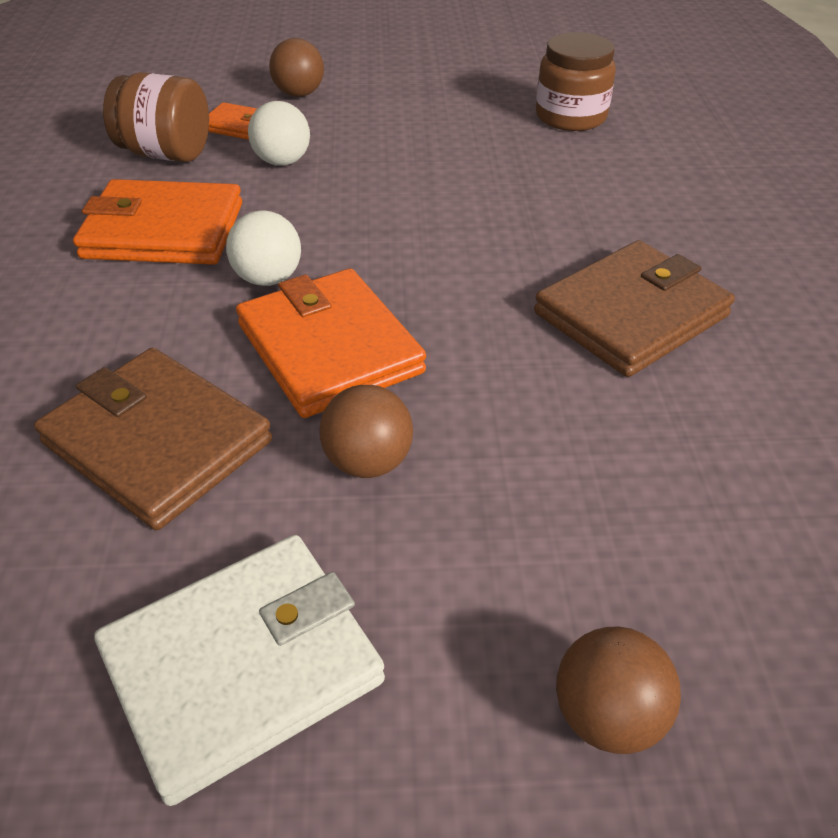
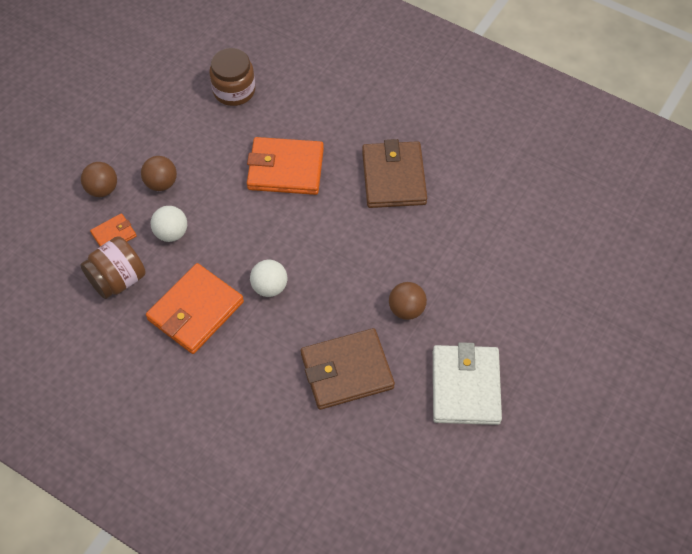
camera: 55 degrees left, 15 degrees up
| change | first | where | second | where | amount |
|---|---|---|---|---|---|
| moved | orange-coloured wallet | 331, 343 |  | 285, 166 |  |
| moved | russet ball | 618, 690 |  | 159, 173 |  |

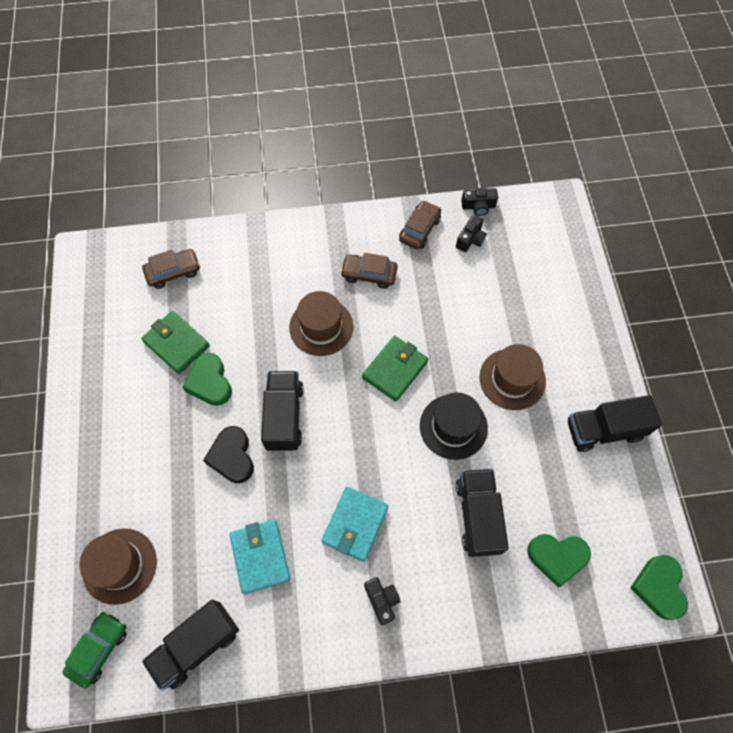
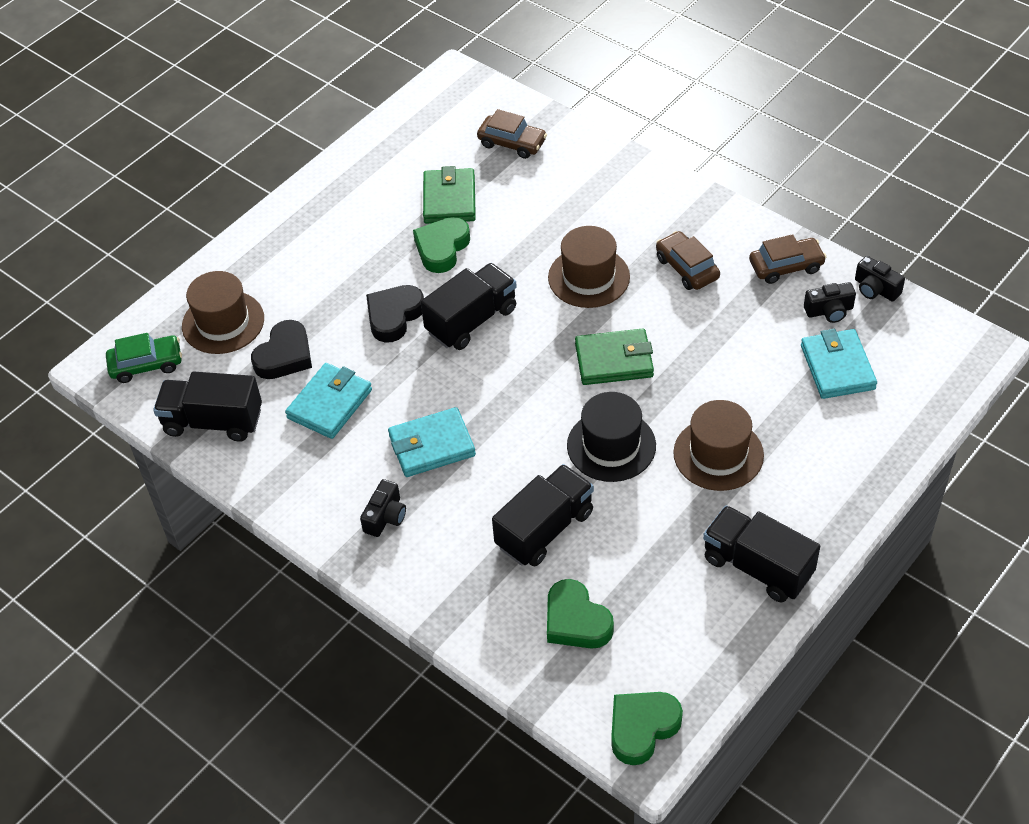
camera: 50 degrees right, 15 degrees down
| change | first | where | second | where | amount |
|---|---|---|---|---|---|
| added |  |  | jet-black heart shape | 281, 349 |  |
| added |  |  | aqua wallet | 839, 364 |  |

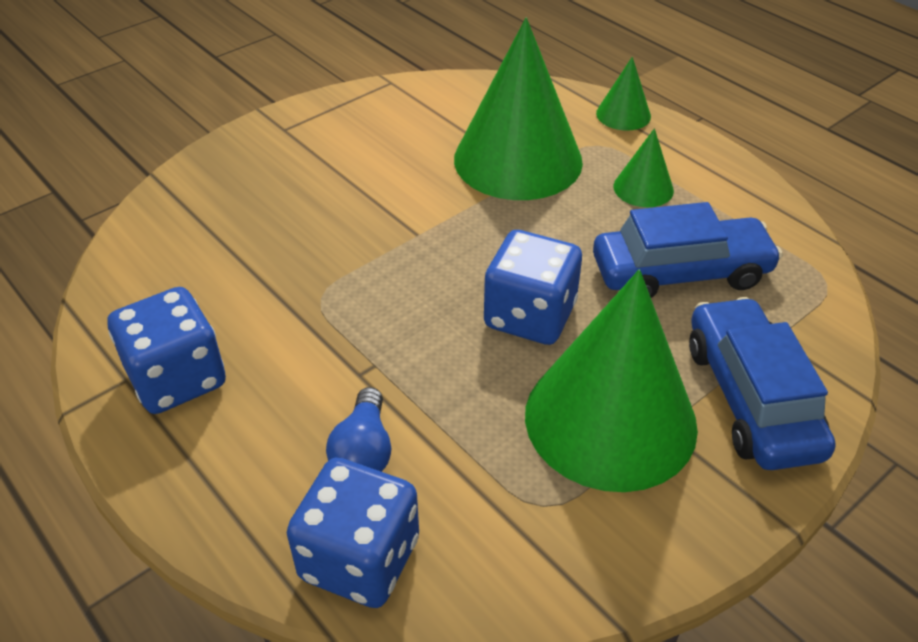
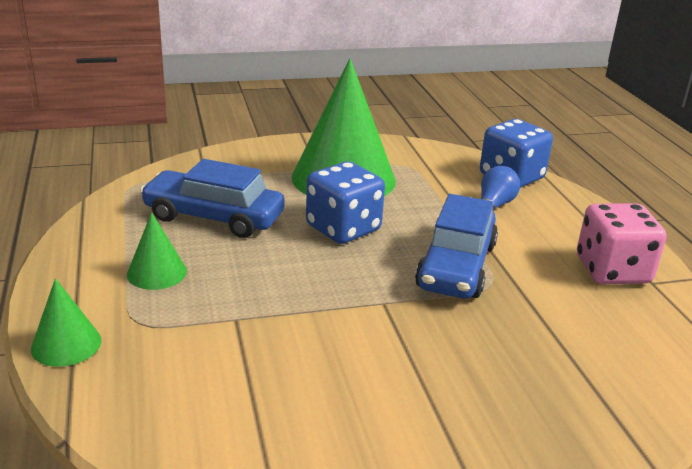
camera: 155 degrees left, 15 degrees down
| change | first | where | second | where | amount |
|---|---|---|---|---|---|
| removed | green cone | 518, 109 |  |  |  |
| recoloured | blue die | 166, 350 | pink die | 621, 243 |  |
| moved | blue toy car | 762, 383 |  | 456, 246 |  |

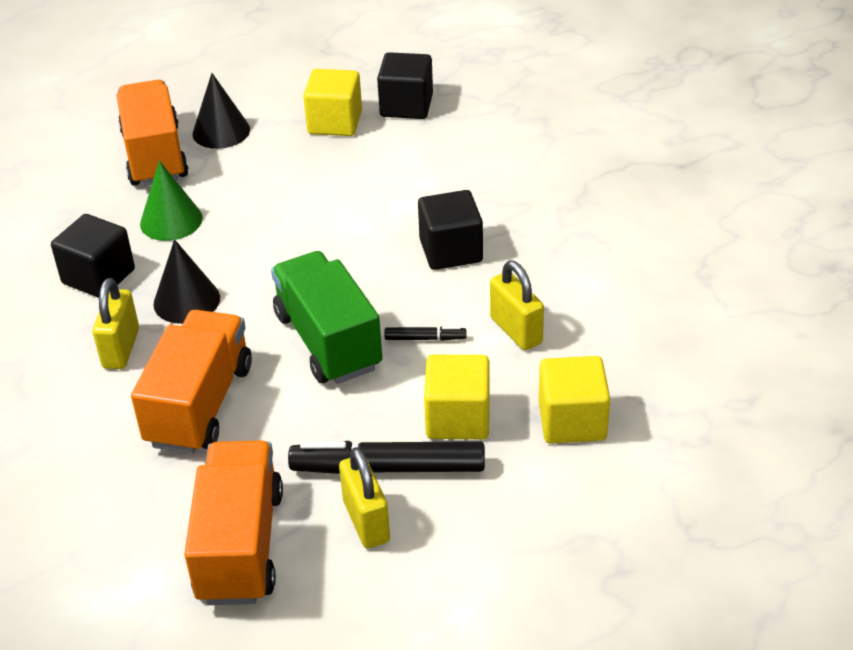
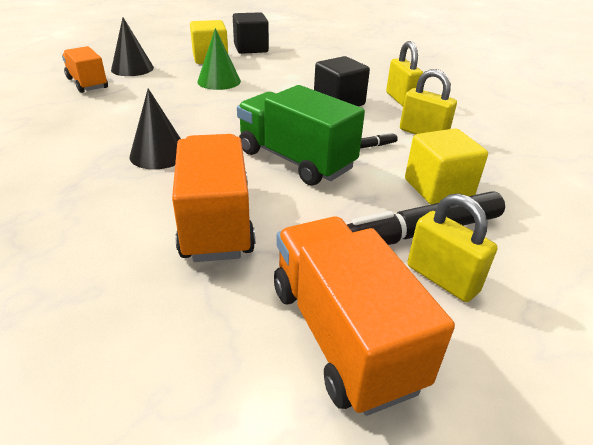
camera: 25 degrees left, 5 degrees down
| change | first | where | second | where | amount |
|---|---|---|---|---|---|
| resized | orange-coloured toy truck | 153, 133 |  | 85, 69 | x0.64 |
| moved | green cone | 171, 200 |  | 219, 59 |  |
| removed | jet-black solid cube | 93, 256 |  |  |  |
| moved | yellow padlock | 116, 323 |  | 405, 74 |  |
| removed | yellow solid cube | 574, 399 |  |  |  |

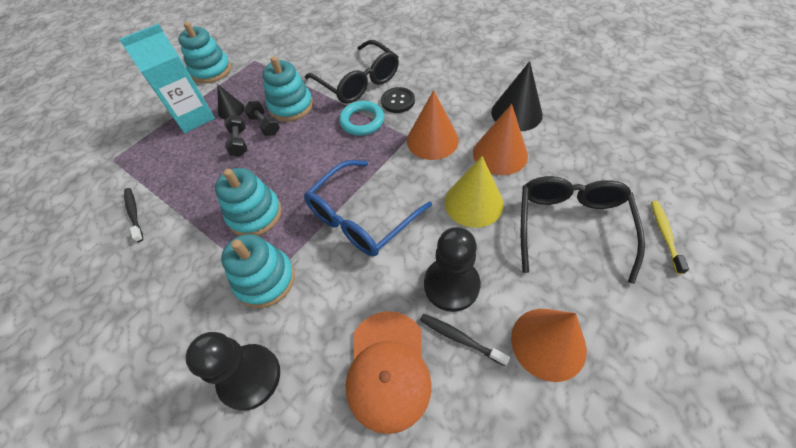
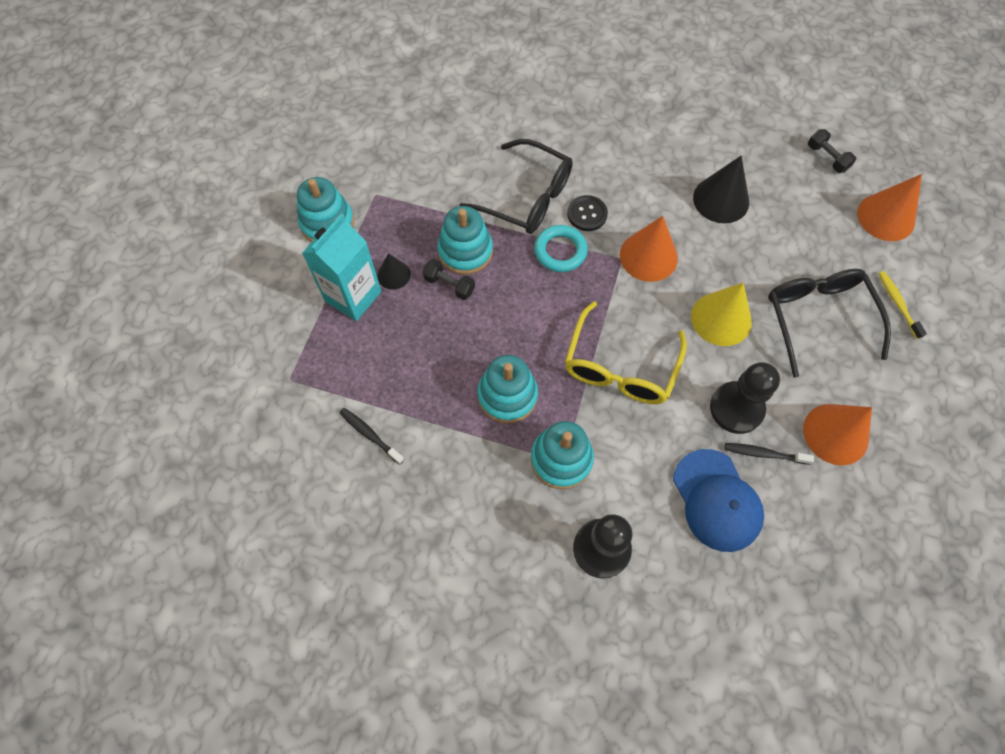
camera: 25 degrees left, 10 degrees up
| change | first | where | second | where | amount |
|---|---|---|---|---|---|
| moved | orange-coloured cone | 500, 139 |  | 889, 207 |  |
| moved | jet-black free weight | 235, 136 |  | 832, 151 |  |
| recoloured | blue spectacles | 368, 208 | yellow spectacles | 626, 353 |  |
| recoloured | orange-coloured cap | 389, 372 | blue cap | 718, 500 |  |

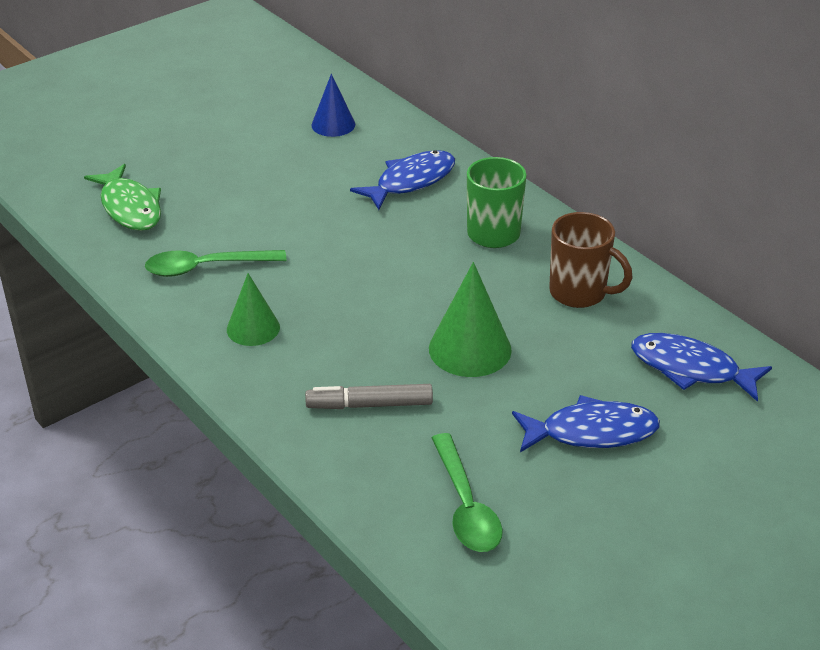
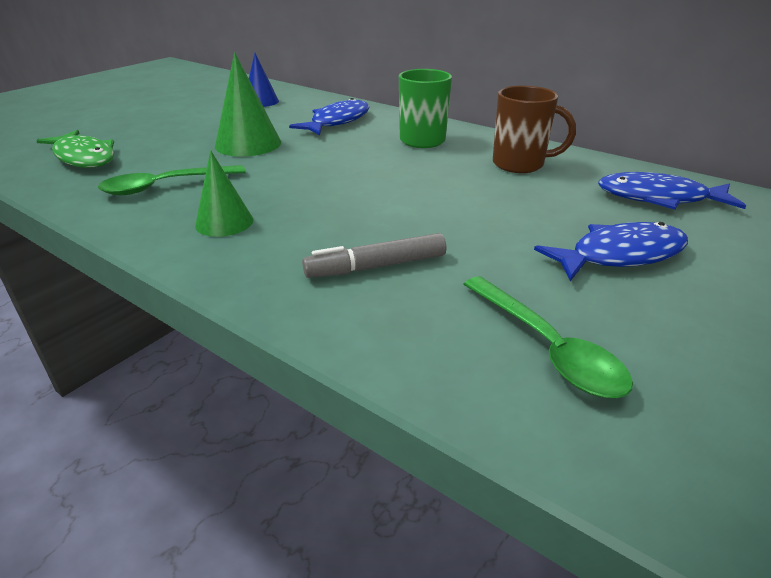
camera: 15 degrees left, 5 degrees down
| change | first | where | second | where | amount |
|---|---|---|---|---|---|
| moved | green cone | 470, 319 |  | 248, 104 |  |

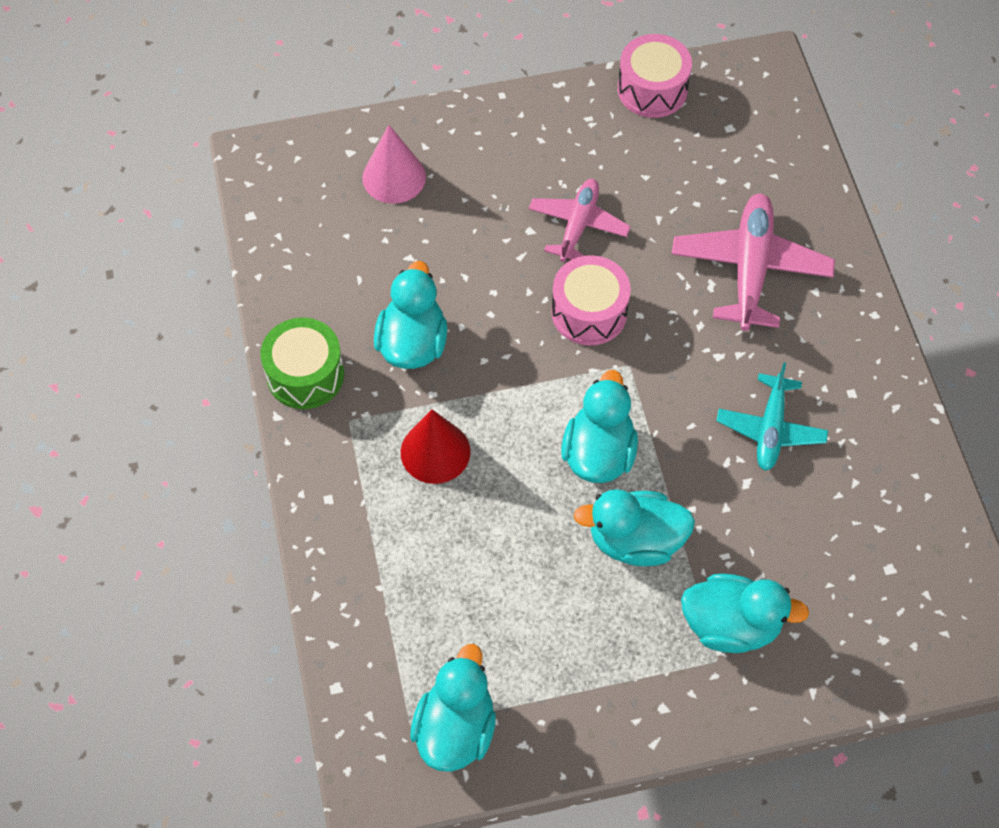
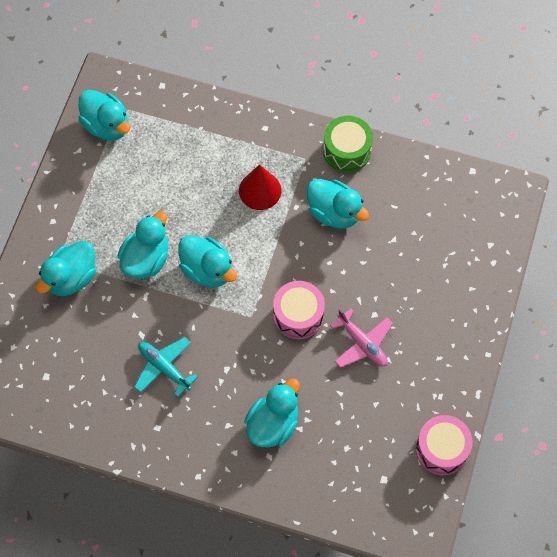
camera: 120 degrees right, 5 degrees up
| change | first | where | second | where | amount |
|---|---|---|---|---|---|
| removed | pink cone | 394, 164 |  |  |  |
| replaced | pink toy plane | 753, 262 | aqua rubber duck | 272, 413 |  |

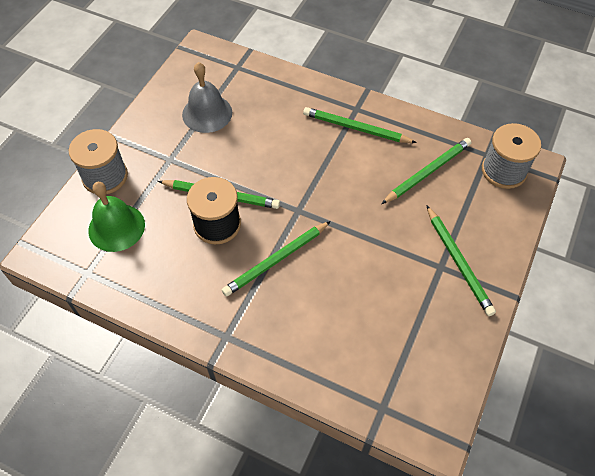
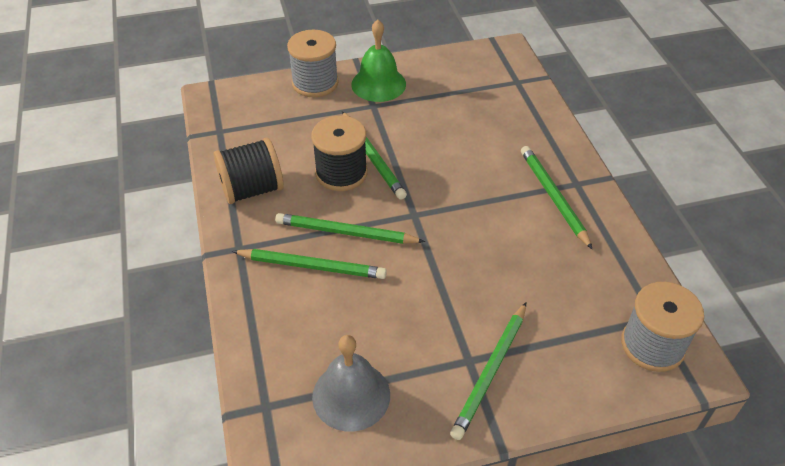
camera: 50 degrees right, 10 degrees down
| change | first | where | second | where | amount |
|---|---|---|---|---|---|
| moved | grey school bell | 207, 97 |  | 351, 383 |  |
| moved | green wooden pencil | 426, 171 |  | 309, 264 |  |
| moved | green school bell | 116, 217 |  | 378, 60 |  |
| added |  |  | jet-black bobbin | 249, 171 |  |

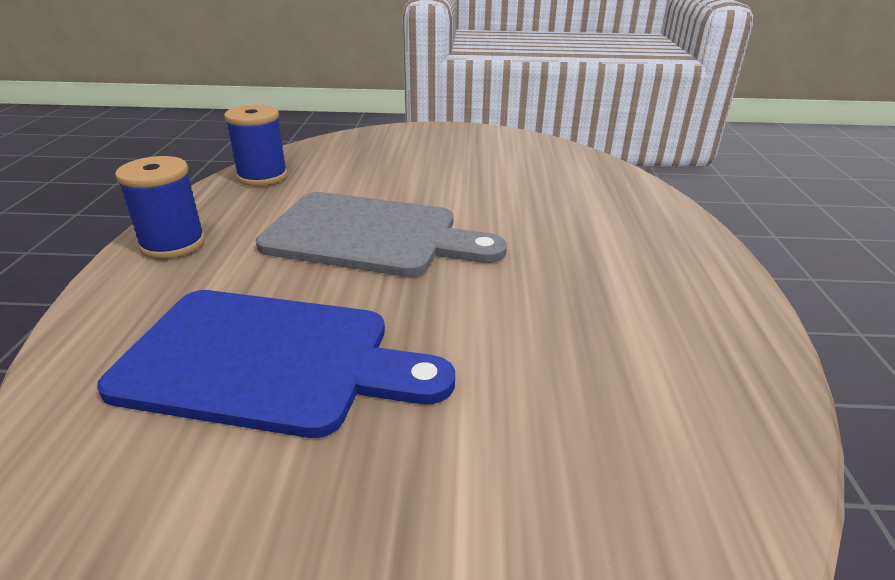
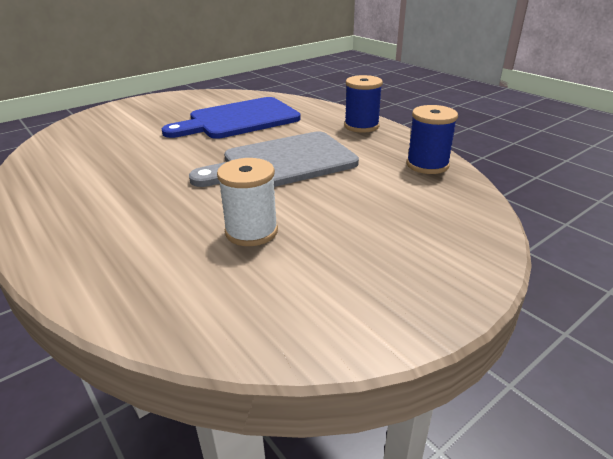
camera: 140 degrees right, 0 degrees up
| change | first | where | second | where | amount |
|---|---|---|---|---|---|
| added |  |  | snow-white bobbin | 247, 202 |  |

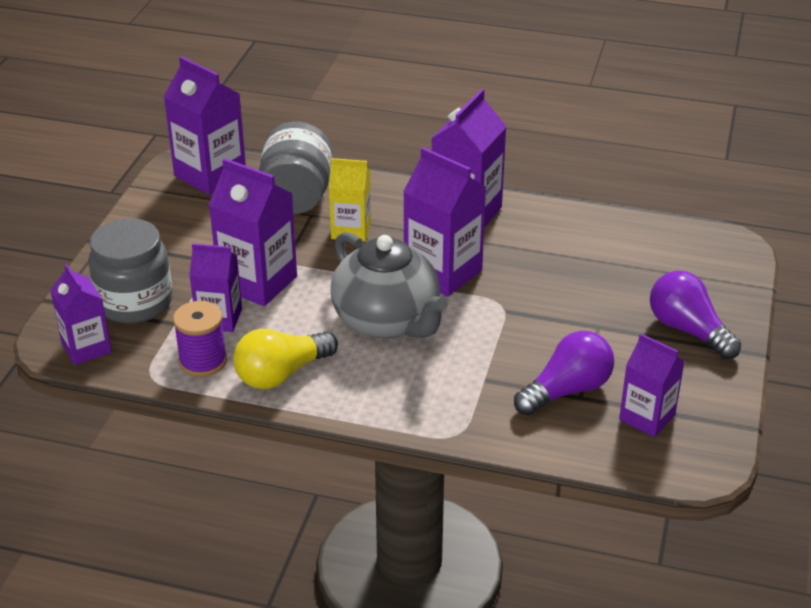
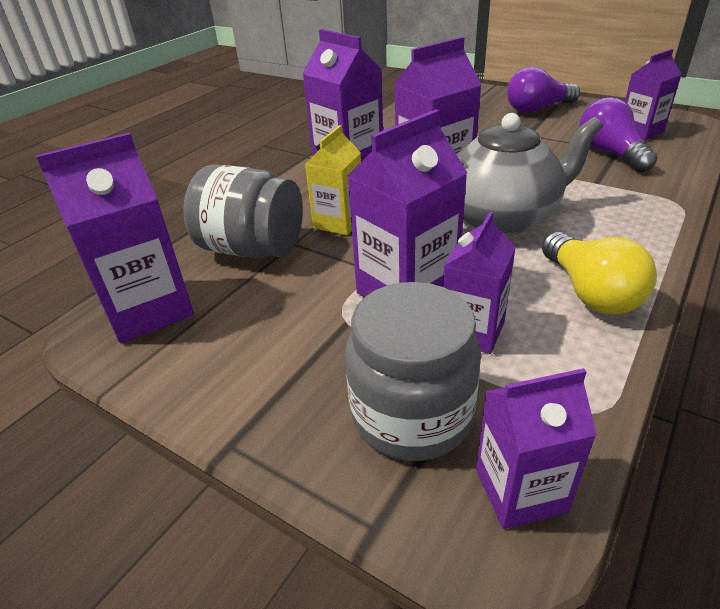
camera: 70 degrees left, 0 degrees up
| change | first | where | second | where | amount |
|---|---|---|---|---|---|
| removed | purple bobbin | 200, 339 |  |  |  |

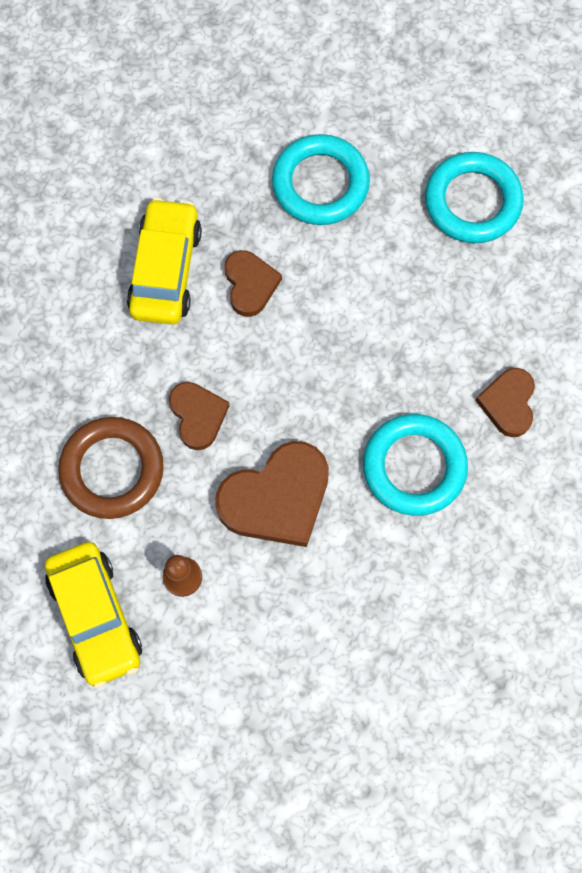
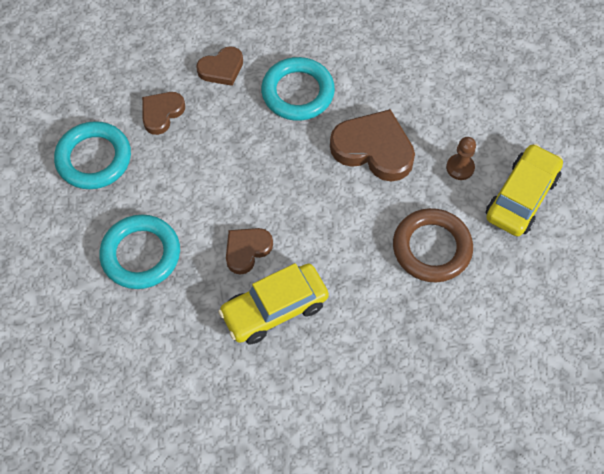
camera: 125 degrees left, 10 degrees down
| change | first | where | second | where | amount |
|---|---|---|---|---|---|
| moved | russet heart shape | 199, 416 |  | 163, 113 |  |

